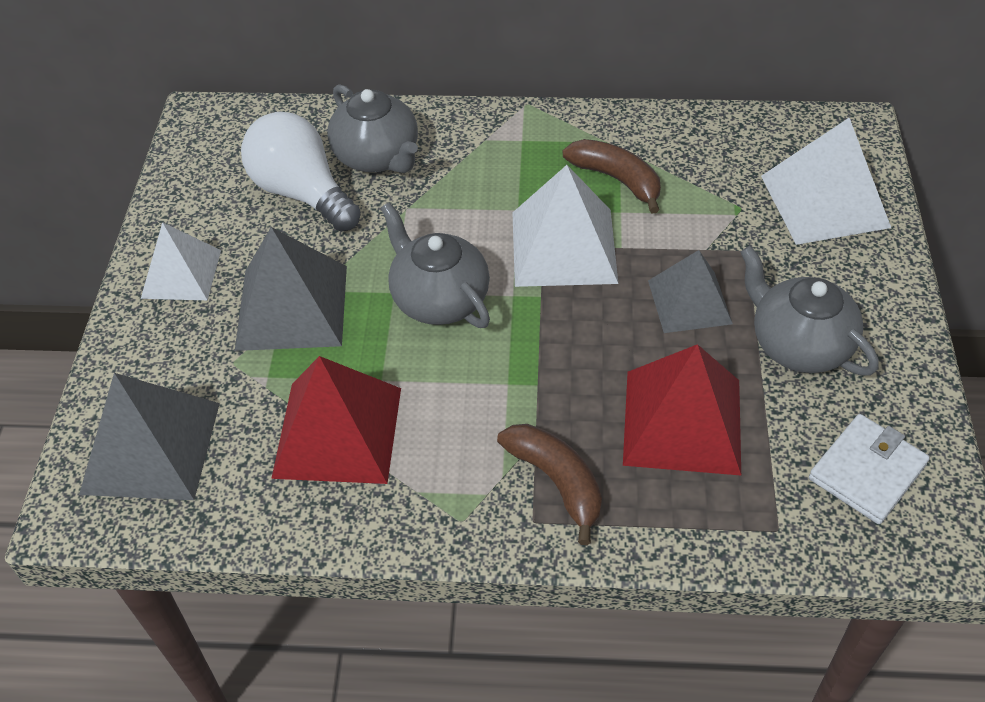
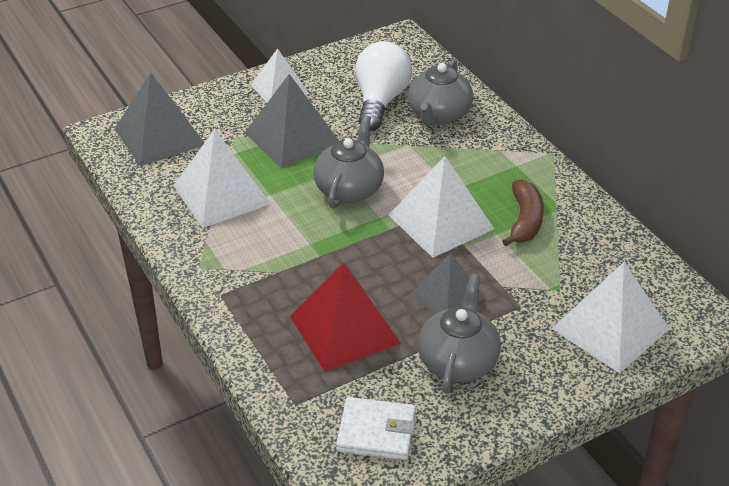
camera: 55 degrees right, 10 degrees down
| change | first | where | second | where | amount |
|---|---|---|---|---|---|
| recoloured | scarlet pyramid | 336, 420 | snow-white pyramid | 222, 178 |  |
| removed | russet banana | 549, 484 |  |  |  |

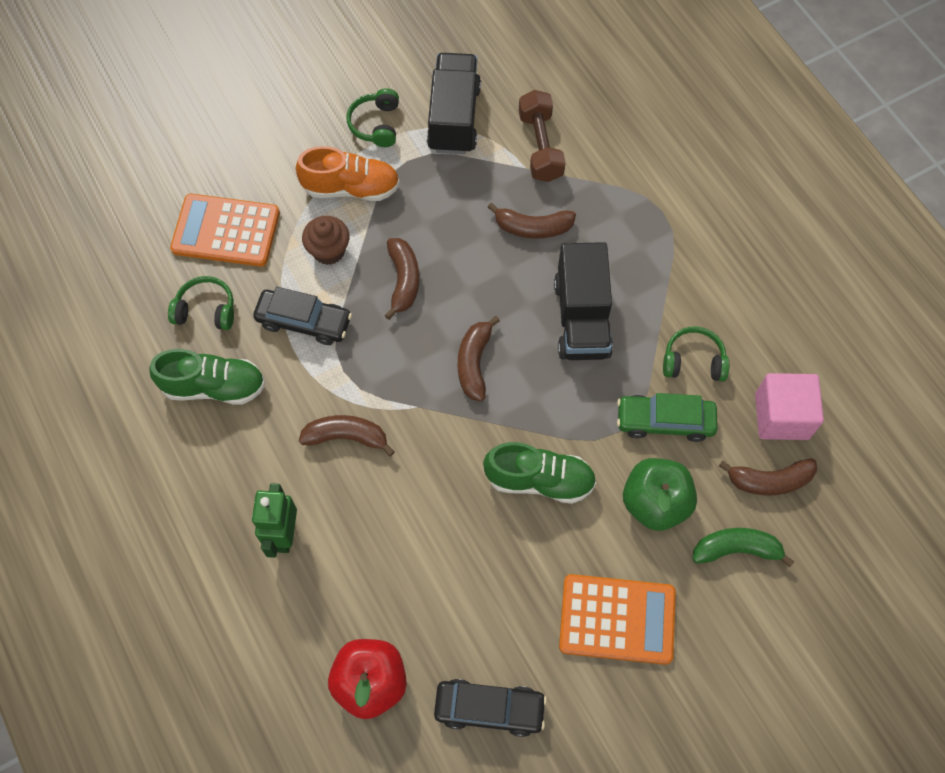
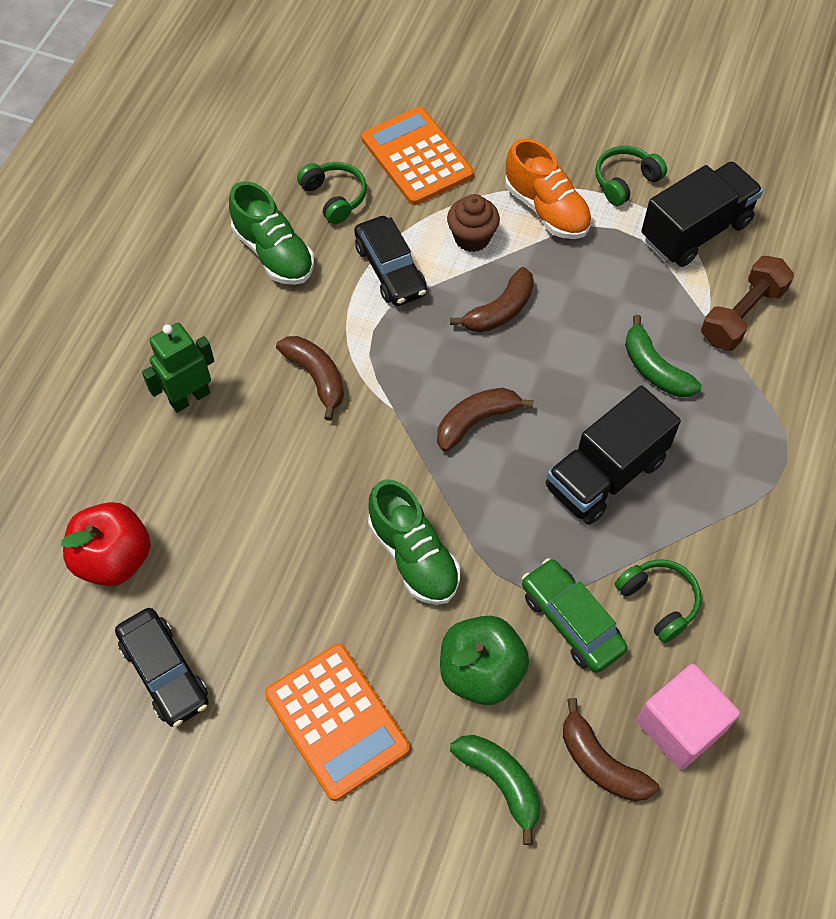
camera: 50 degrees right, 5 degrees down
| change | first | where | second | where | amount |
|---|---|---|---|---|---|
| recoloured | russet banana | 532, 221 | green banana | 663, 356 |  |

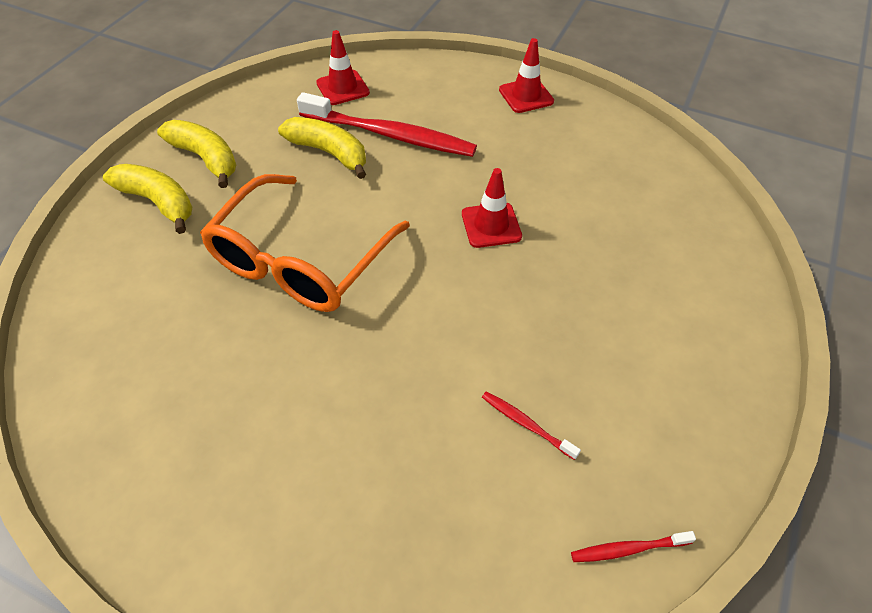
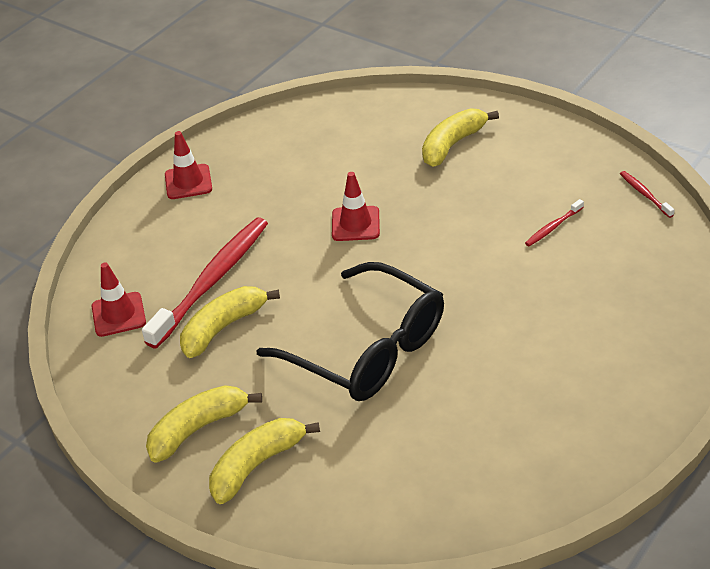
camera: 75 degrees left, 10 degrees down
| change | first | where | second | where | amount |
|---|---|---|---|---|---|
| recoloured | orange-coloured spectacles | 305, 243 | jet-black spectacles | 350, 331 |  |
| turned | scarlet toothbrush | 633, 546 |  | 647, 194 | 150 degrees clockwise |
| added |  |  | yellow banana | 460, 137 |  |

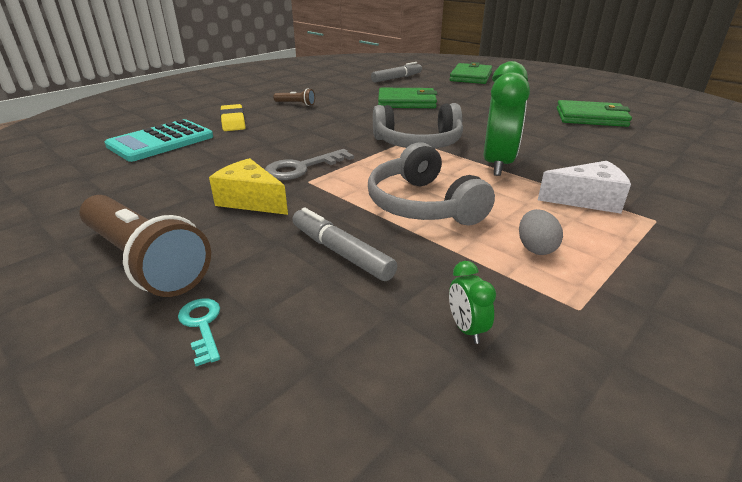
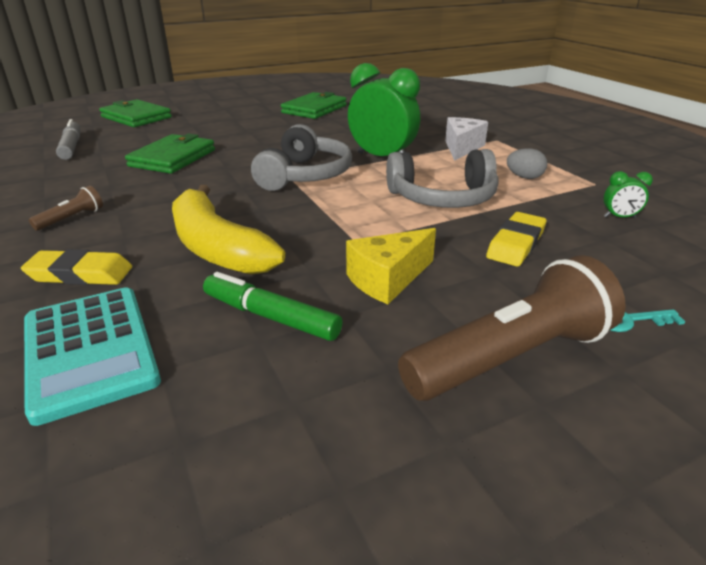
camera: 70 degrees left, 0 degrees up
| change | first | where | second | where | amount |
|---|---|---|---|---|---|
| removed | grey key | 309, 164 |  |  |  |
| replaced | grey marker | 344, 244 | yellow eraser | 516, 239 |  |
| added |  |  | yellow banana | 228, 230 |  |
| added |  |  | green marker | 273, 306 |  |

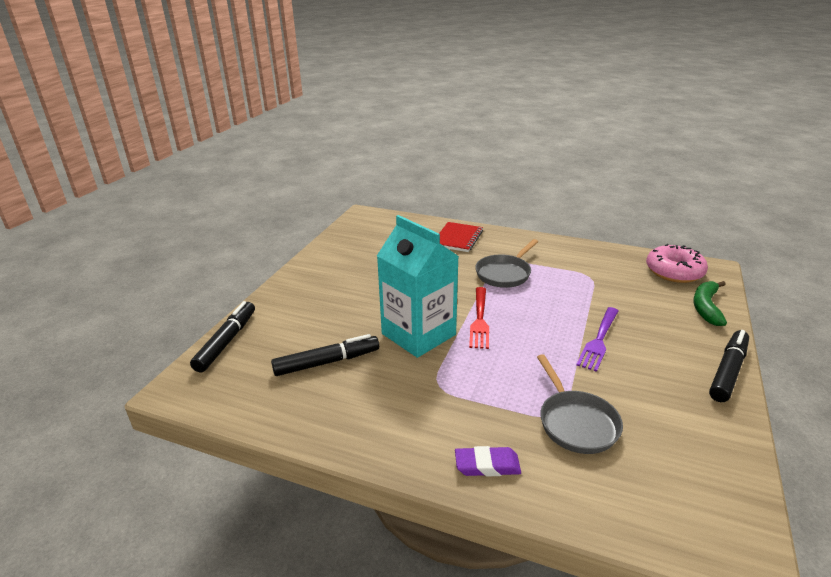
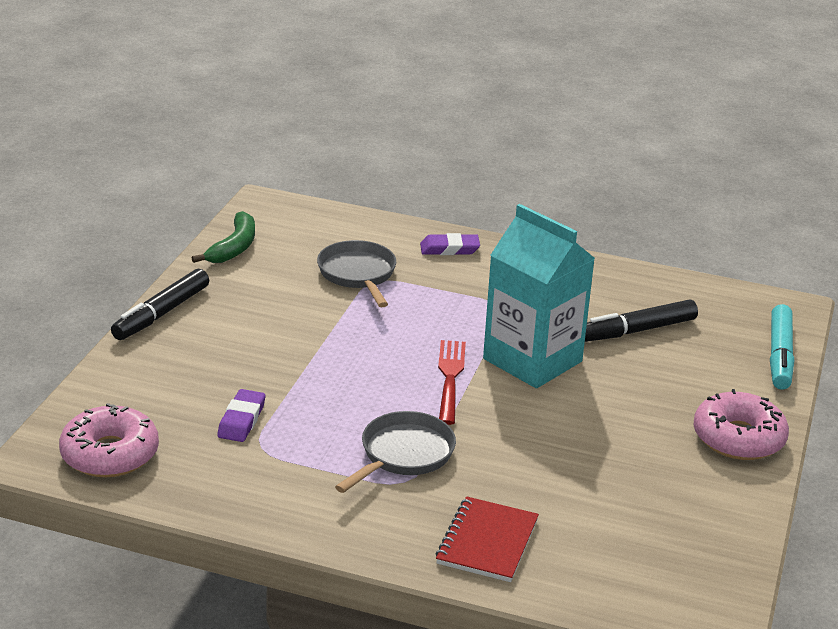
camera: 175 degrees right, 0 degrees up
| change | first | where | second | where | amount |
|---|---|---|---|---|---|
| moved | green banana | 710, 303 |  | 223, 237 |  |
| recoloured | jet-black marker | 222, 336 | aqua marker | 782, 347 |  |
| removed | purple table fork | 597, 339 |  |  |  |
| added |  |  | purple eraser | 241, 415 |  |
| added |  |  | pink donut | 741, 424 |  |

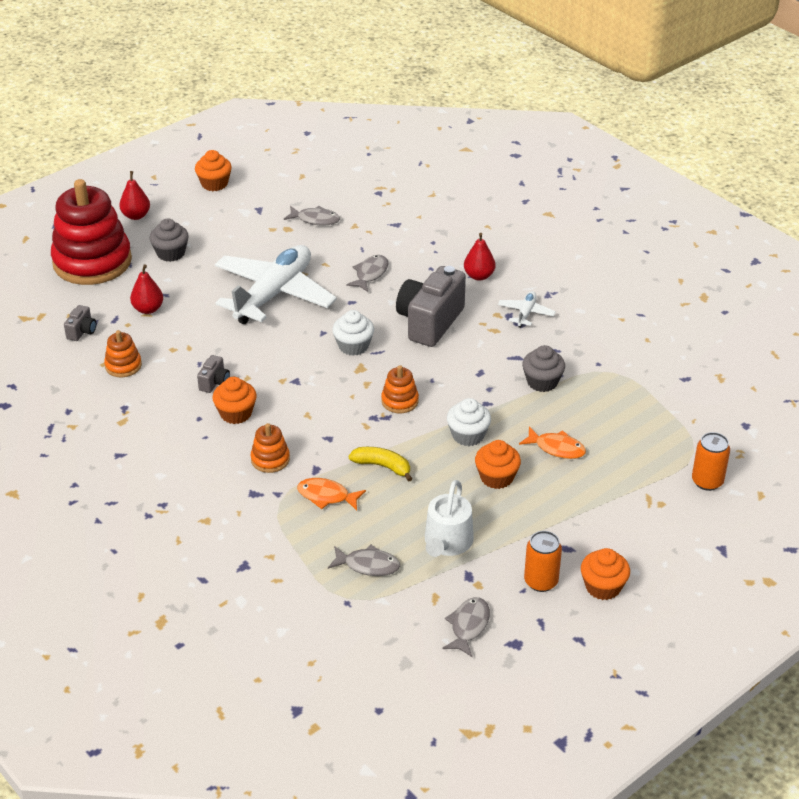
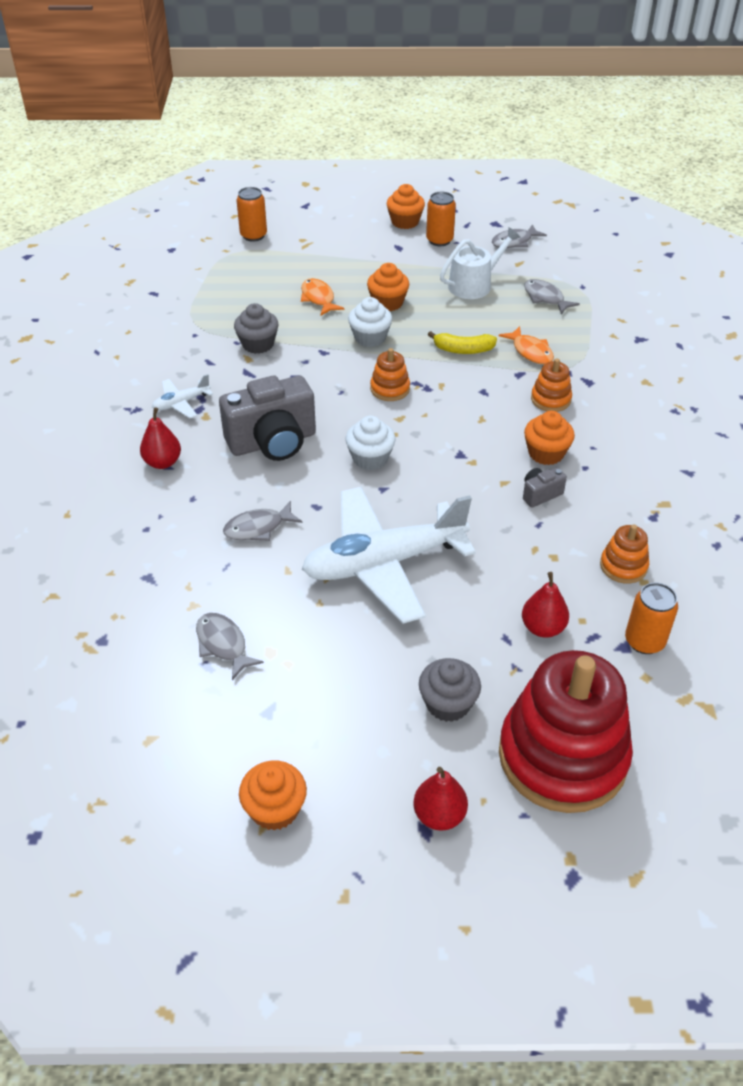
camera: 140 degrees left, 5 degrees up
| change | first | where | second | where | amount |
|---|---|---|---|---|---|
| replaced | grey camera | 80, 323 | orange-coloured tin | 651, 618 |  |
| turned | yellow banana | 380, 464 |  | 462, 342 | 60 degrees counterclockwise |

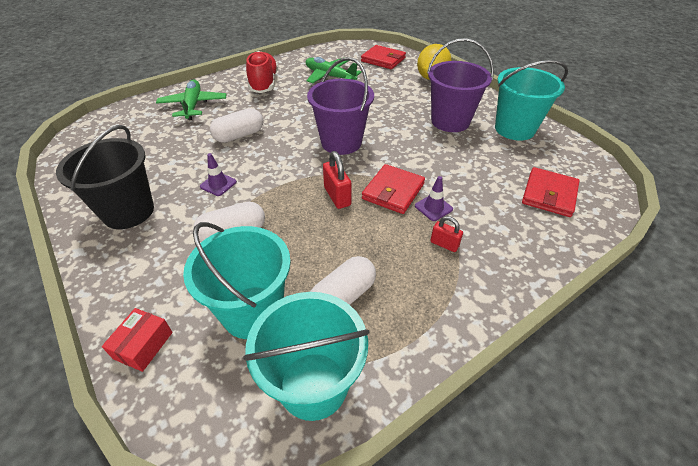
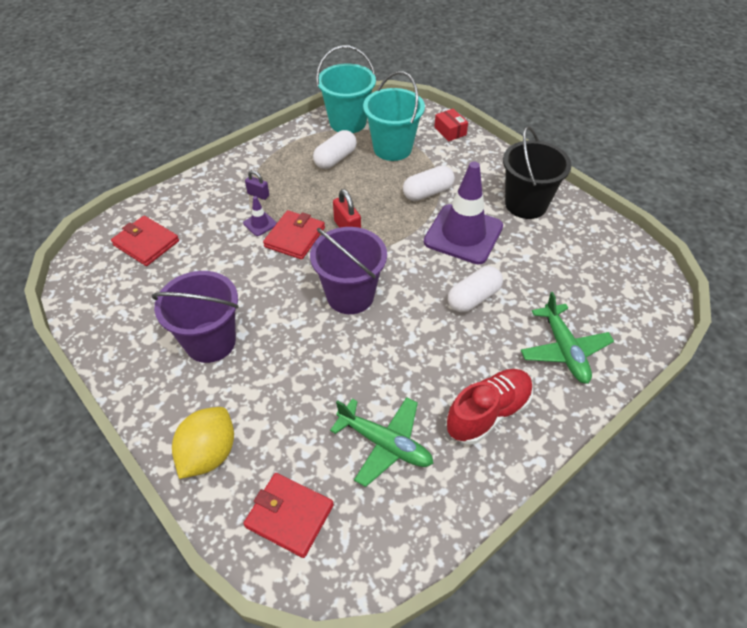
camera: 175 degrees right, 5 degrees up
| change | first | where | second | where | amount |
|---|---|---|---|---|---|
| turned | scarlet lace-up shoe | 262, 72 |  | 489, 406 | 120 degrees counterclockwise |
| removed | aqua bucket | 531, 100 |  |  |  |
| resized | purple road cone | 218, 174 |  | 463, 213 | x2.45 |
| turned | scarlet wallet | 551, 192 |  | 145, 241 | 75 degrees counterclockwise |
| recoloured | scarlet padlock | 446, 234 | purple padlock | 257, 185 |  |
| turned | scarlet package | 137, 340 |  | 451, 125 | 45 degrees counterclockwise |

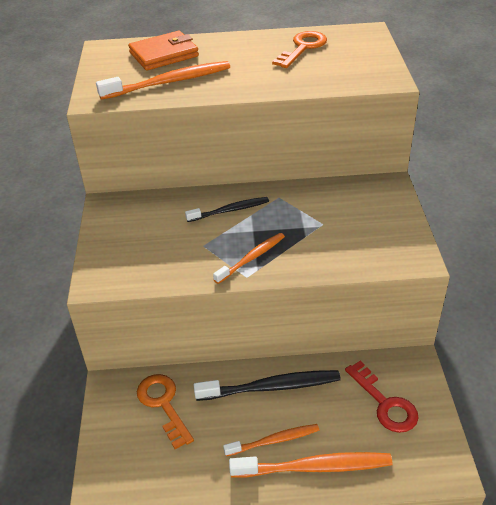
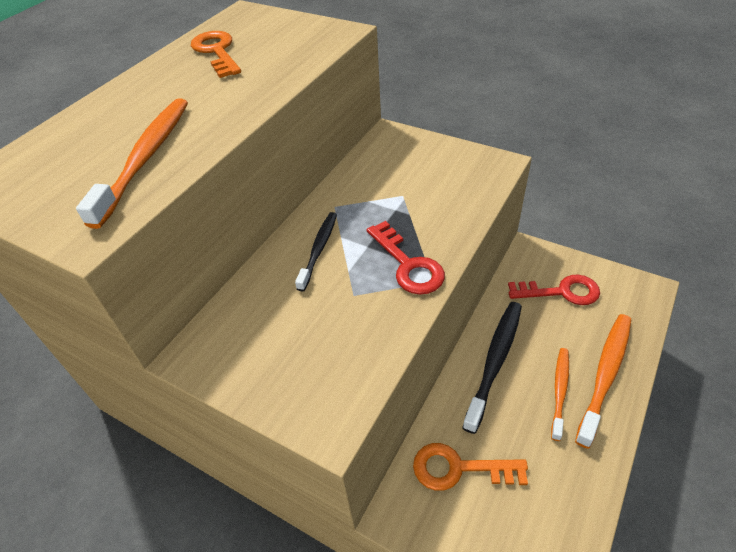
camera: 55 degrees left, 5 degrees up
| change | first | where | second | where | amount |
|---|---|---|---|---|---|
| removed | orange-coloured wallet | 163, 50 |  |  |  |
| replaced | orange-coloured toothbrush | 249, 258 | scarlet key | 406, 258 |  |

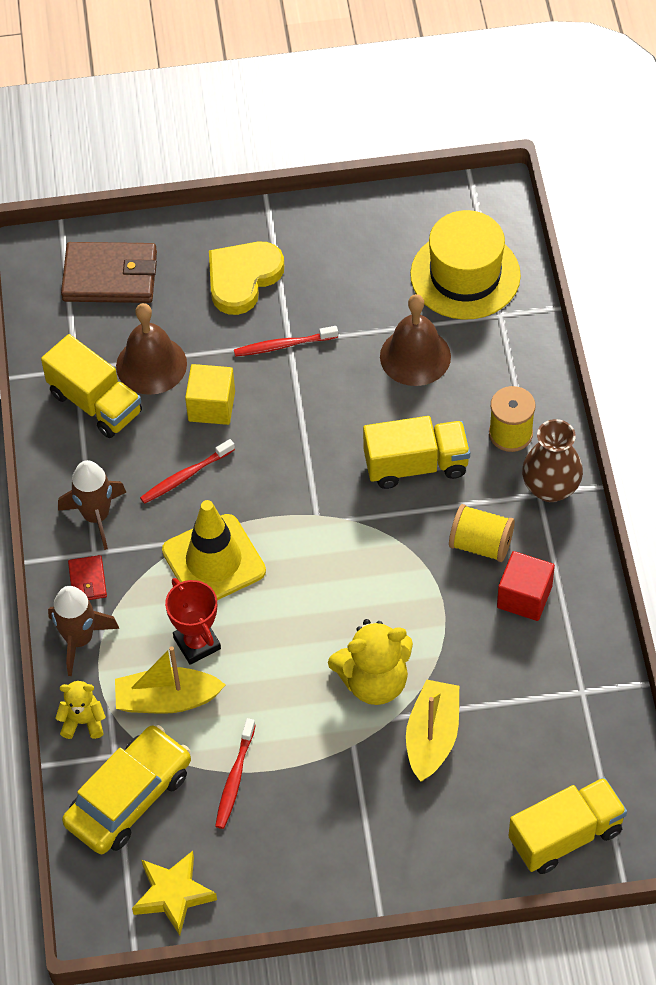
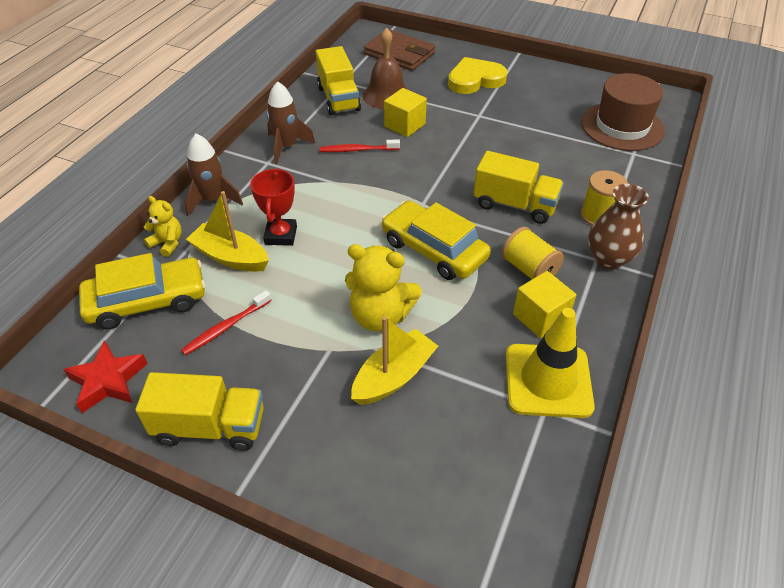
camera: 30 degrees right, 10 degrees down
| change | first | where | second | where | amount |
|---|---|---|---|---|---|
| recoloured | yellow top hat | 465, 265 | russet top hat | 623, 112 |  |
| removed | russet school bell | 415, 340 |  |  |  |
| removed | scarlet toothbrush | 286, 341 |  |  |  |
| moved | yellow road cone | 214, 550 |  | 550, 363 |  |
| recoloured | scarlet solid cube | 526, 586 | yellow solid cube | 544, 304 |  |
| removed | scarlet wallet | 87, 577 |  |  |  |
| moved | yellow toy truck | 567, 825 |  | 200, 411 |  |
| recoloured | yellow five-pointed star | 174, 893 | scarlet five-pointed star | 105, 376 |  |
| added |  |  | yellow toy car | 436, 240 |  |

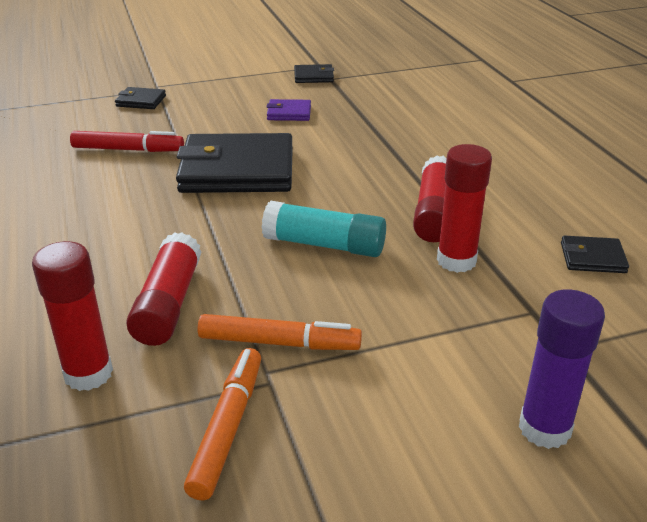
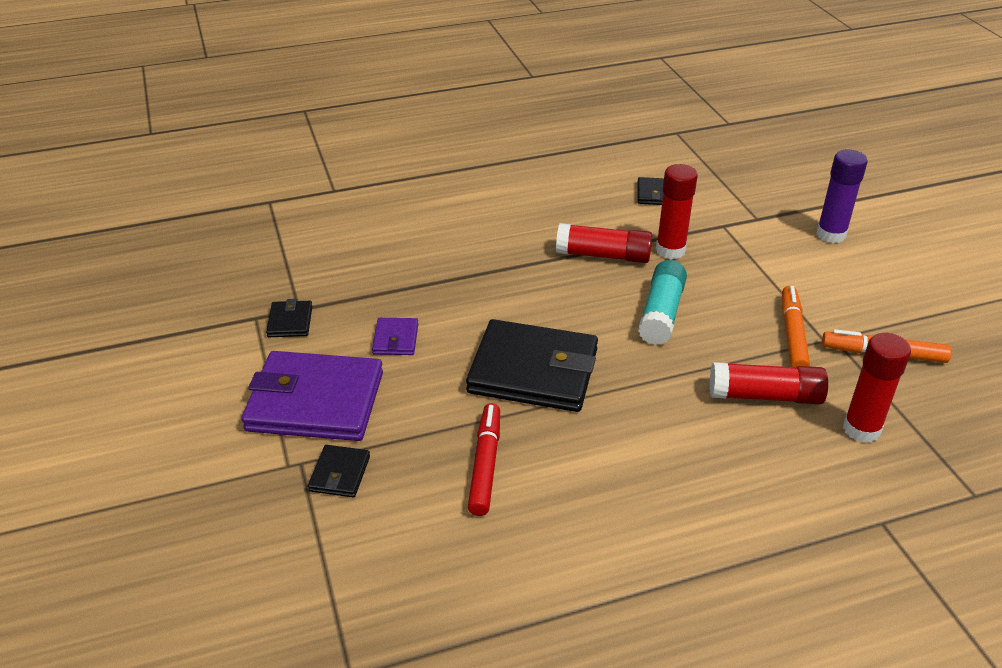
camera: 90 degrees left, 5 degrees up
| change | first | where | second | where | amount |
|---|---|---|---|---|---|
| turned | jet-black wallet | 234, 163 |  | 532, 365 | 75 degrees counterclockwise |
| added |  |  | purple wallet | 312, 396 |  |

